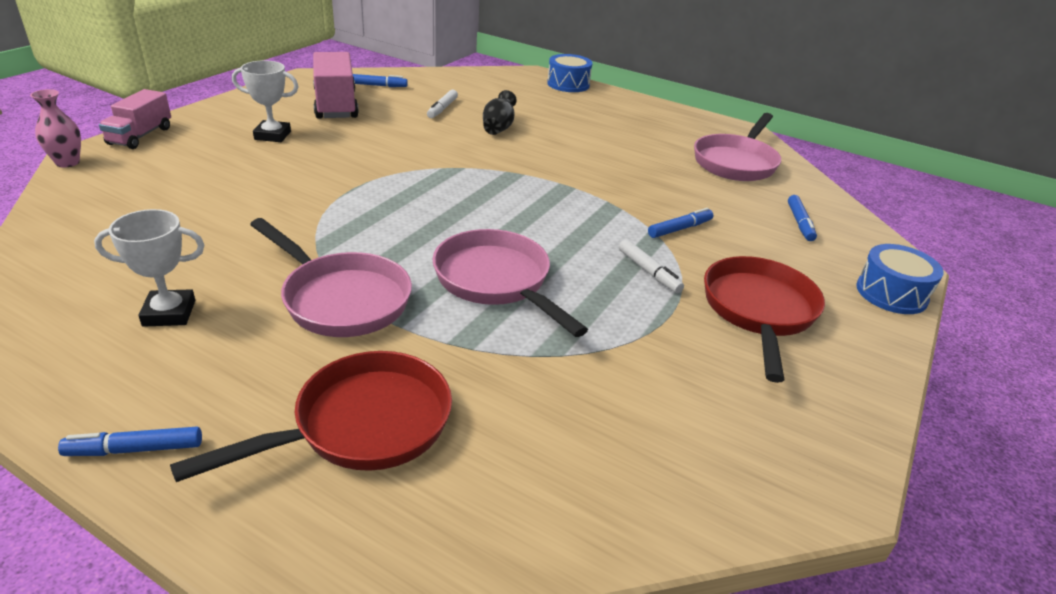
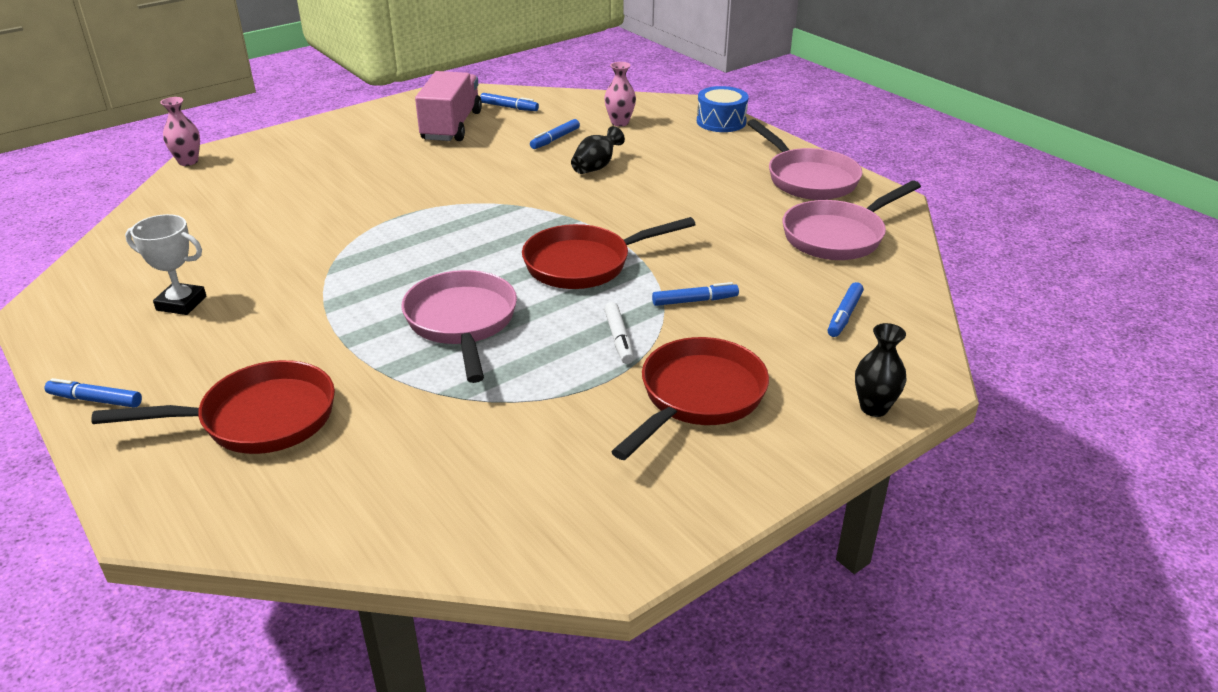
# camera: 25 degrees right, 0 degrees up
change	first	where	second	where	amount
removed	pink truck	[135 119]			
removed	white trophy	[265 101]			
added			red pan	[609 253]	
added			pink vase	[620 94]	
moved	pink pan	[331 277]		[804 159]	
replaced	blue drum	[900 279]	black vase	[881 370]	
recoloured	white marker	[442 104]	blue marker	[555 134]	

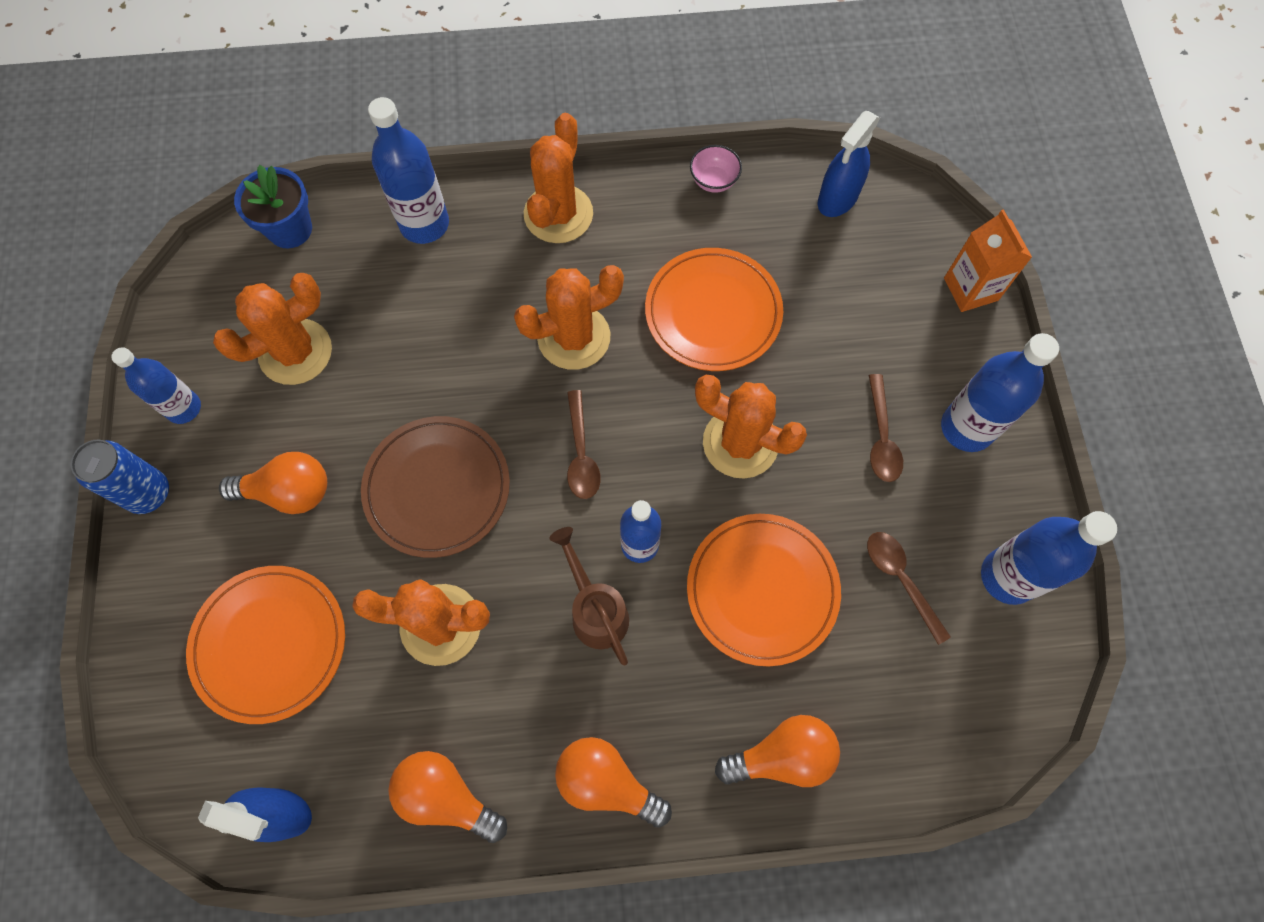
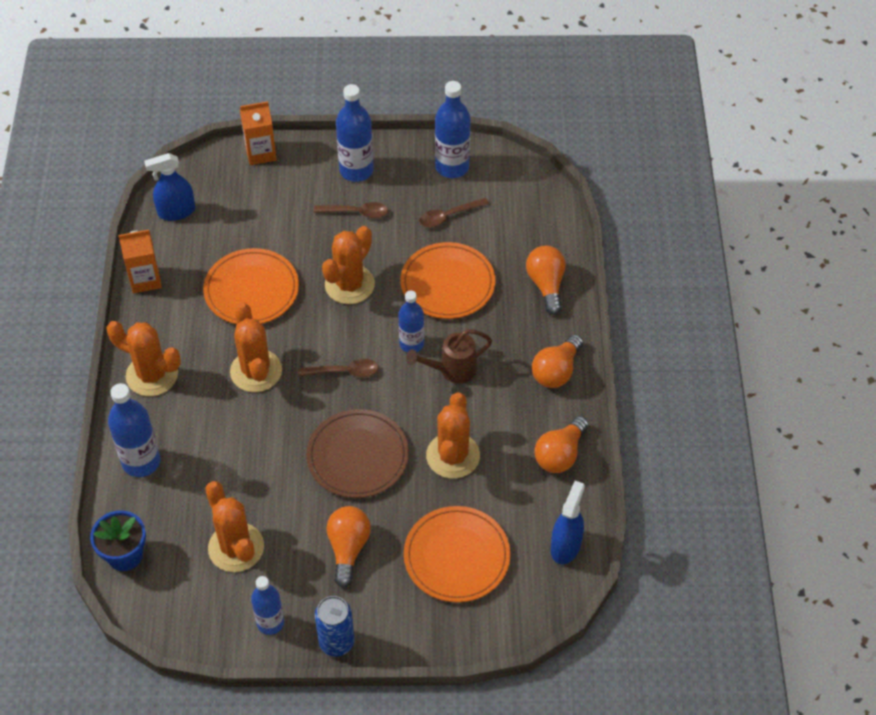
# camera: 85 degrees left, 15 degrees down
change	first	where	second	where	amount
replaced	pink bowl	[716 169]	orange carton	[140 261]	
turned	blue spray bottle	[849 164]		[169 187]	120 degrees clockwise

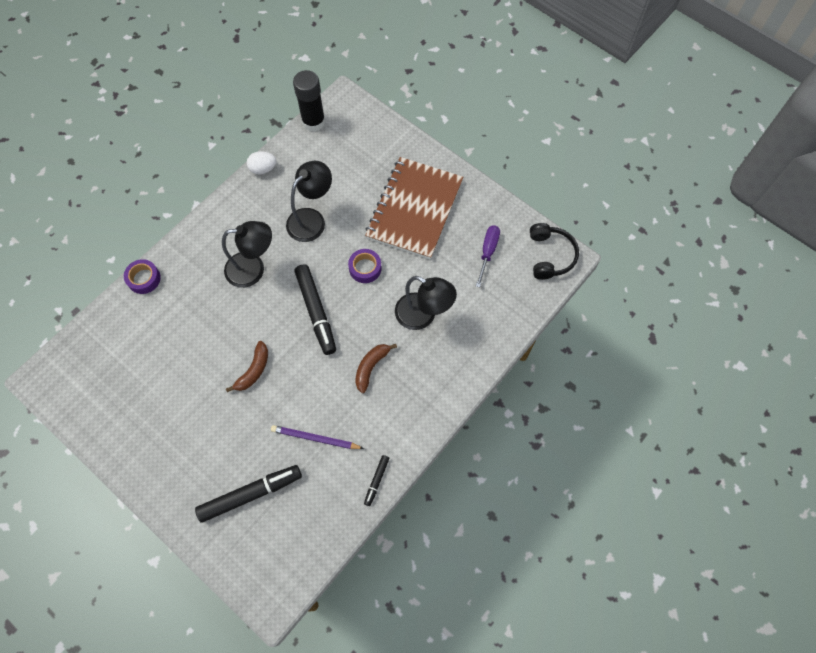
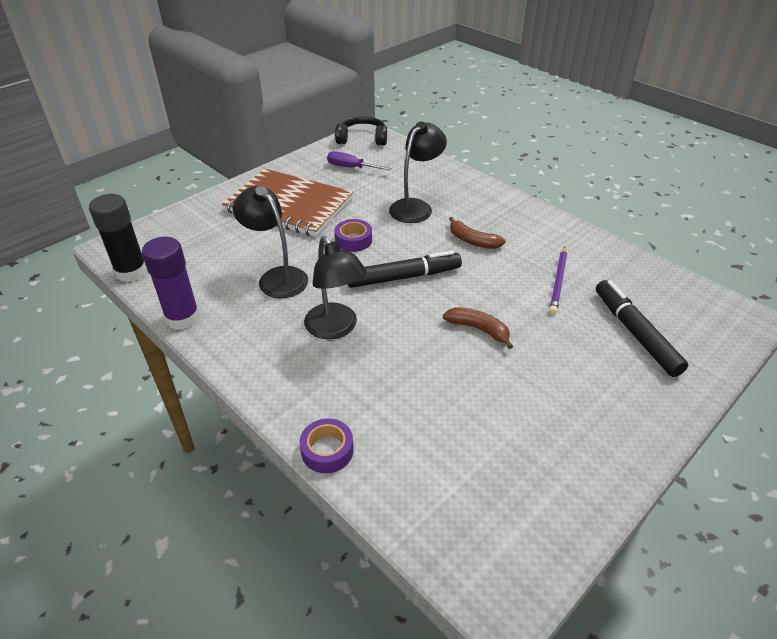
# camera: 85 degrees left, 25 degrees down
change	first	where	second	where	amount
removed	black marker	[376 480]			
replaced	white egg	[262 162]	purple glue stick	[171 283]	
turned	black lamp	[247 254]		[335 287]	150 degrees clockwise

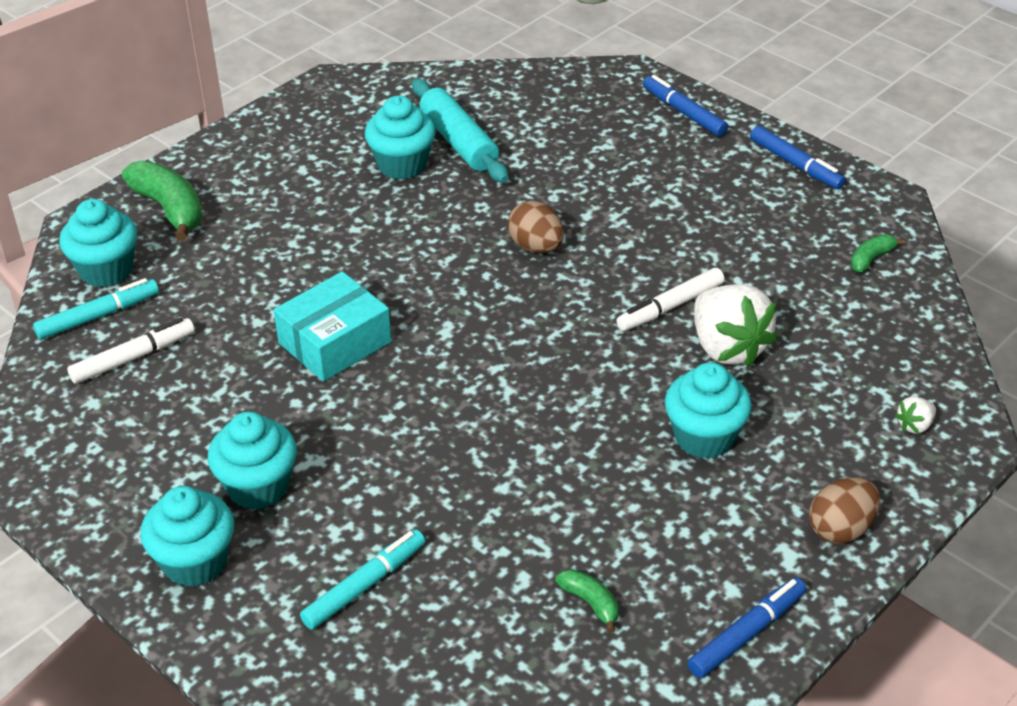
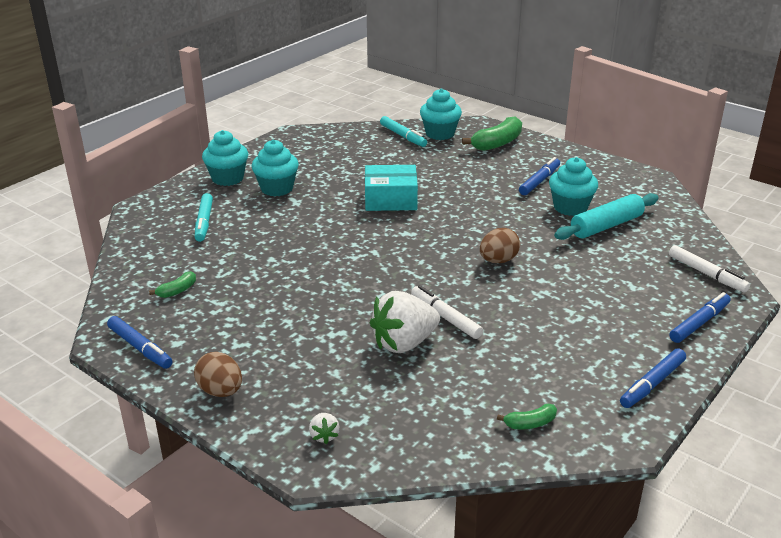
# camera: 85 degrees right, 10 degrees down
change	first	where	second	where	amount
removed	turquoise cupcake	[708 410]			
added			blue marker	[539 176]	
moved	white marker	[131 351]		[709 269]	
turned	turquoise box	[333 326]		[391 188]	45 degrees counterclockwise
turned	turquoise marker	[362 579]		[204 217]	45 degrees clockwise
turned	green banana	[878 253]		[527 416]	120 degrees clockwise
turned	white strawberry	[915 415]		[324 428]	150 degrees counterclockwise

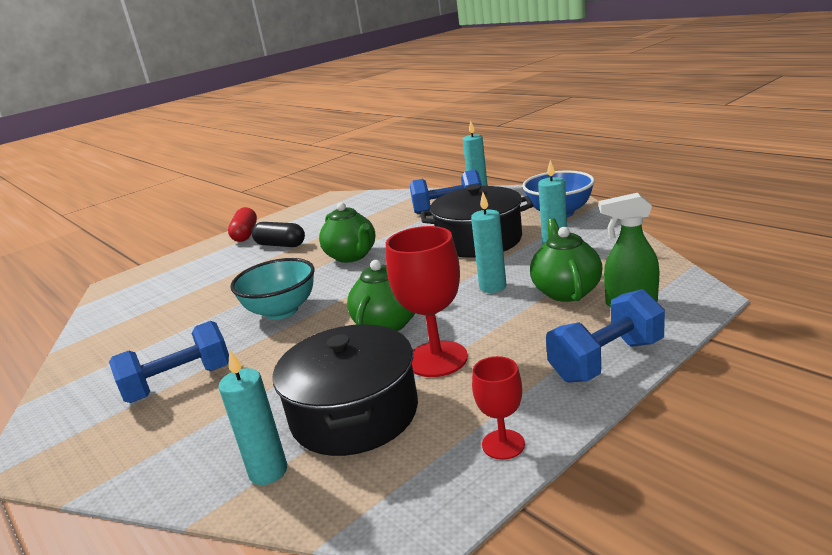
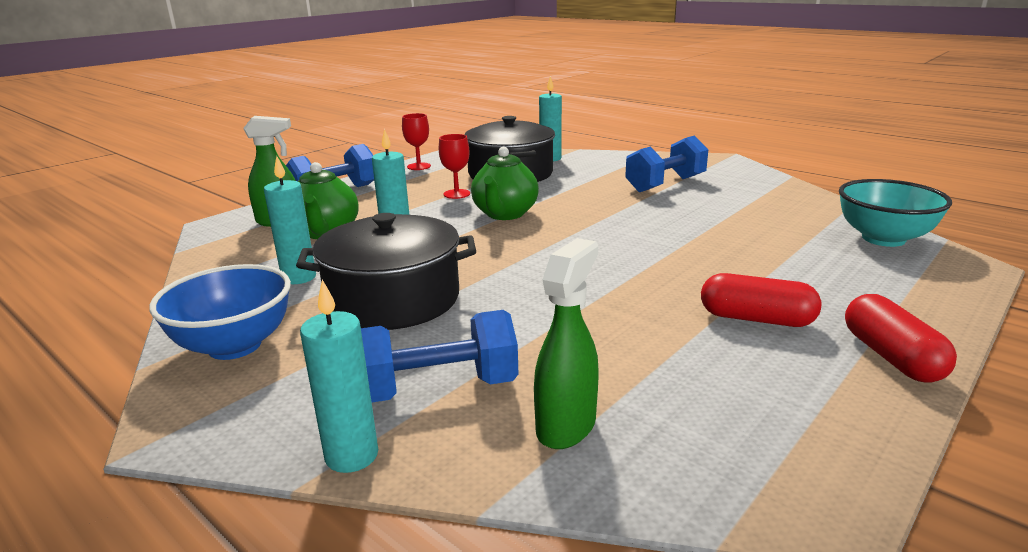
# camera: 170 degrees right, 0 degrees up
change	first	where	second	where	amount
removed	green teapot	[347 232]			
added			green spray bottle	[566 343]	
moved	turquoise bowl	[272 289]		[895 213]	
recoloured	black capsule	[278 234]	red capsule	[761 300]	
resized	red goblet	[427 301]		[454 166]	x0.56

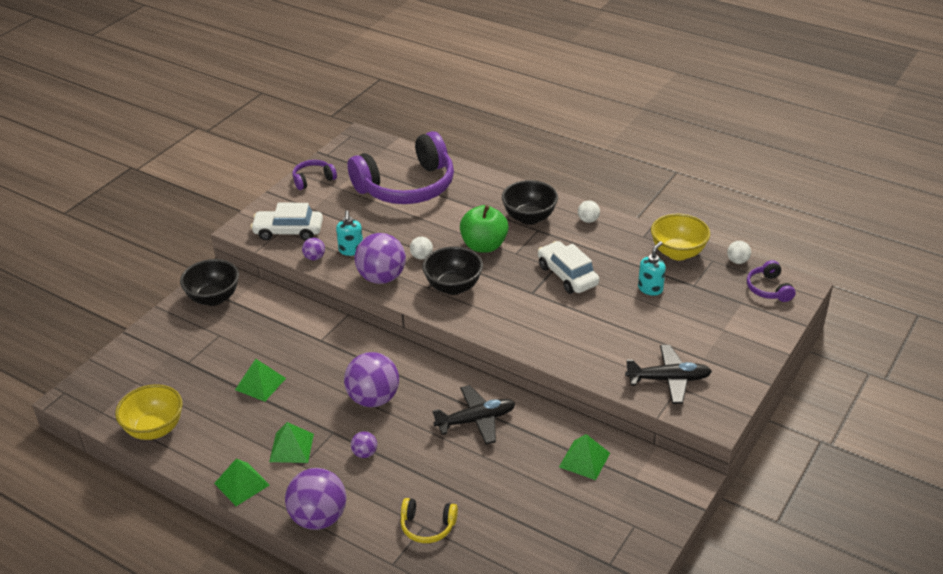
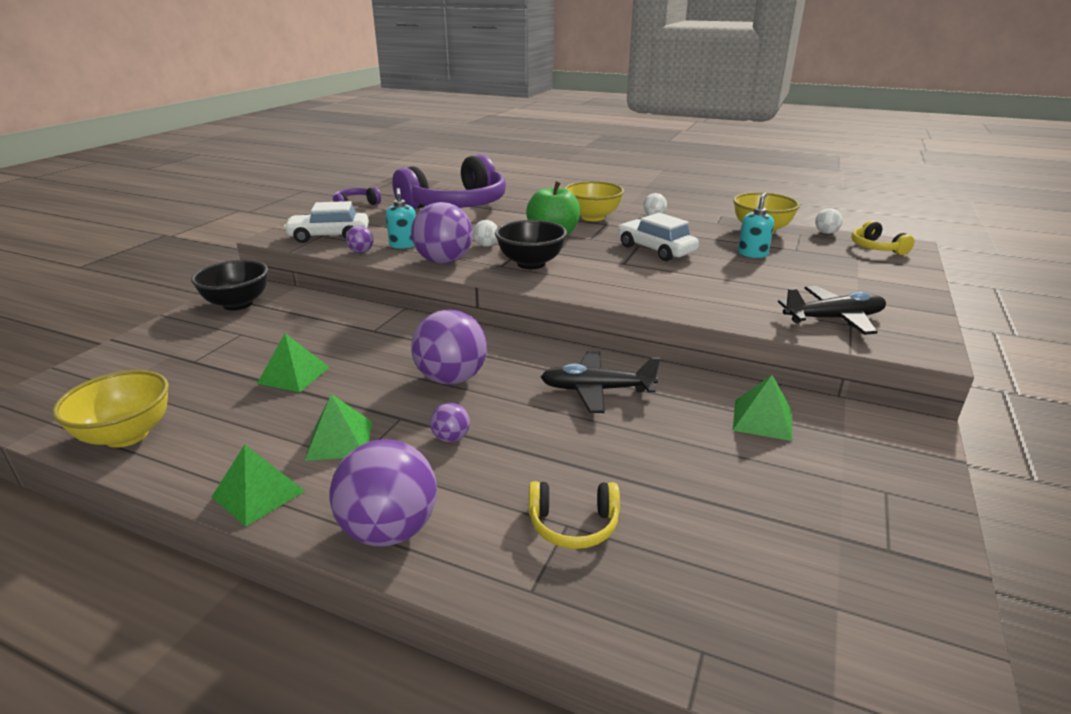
# camera: 10 degrees left, 10 degrees down
change	first	where	second	where	amount
recoloured	black bowl	[530 202]	yellow bowl	[594 201]	
recoloured	purple headphones	[771 281]	yellow headphones	[882 237]	
turned	black plane	[474 415]		[600 382]	150 degrees counterclockwise

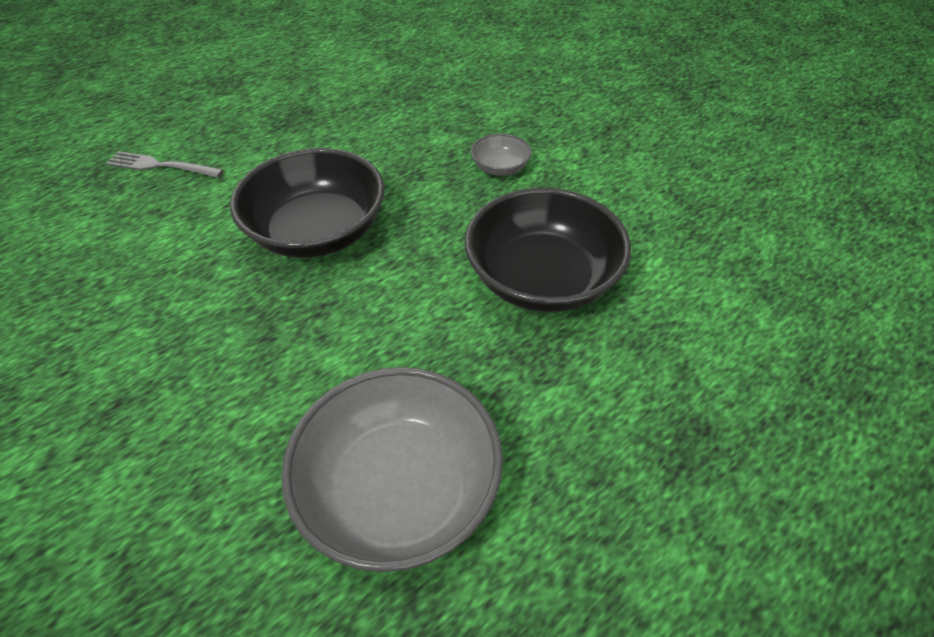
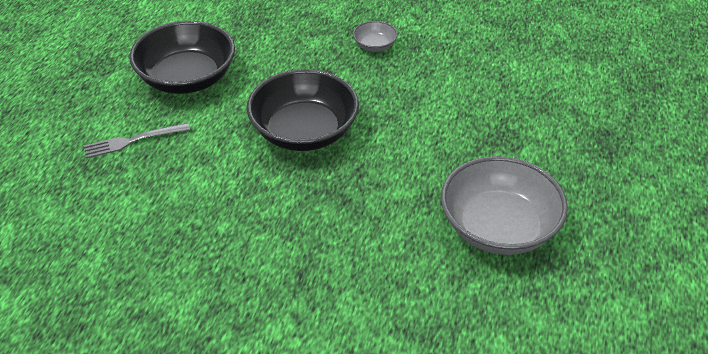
# camera: 35 degrees left, 5 degrees down
change	first	where	second	where	amount
moved	black bowl	[548 250]		[182 57]	

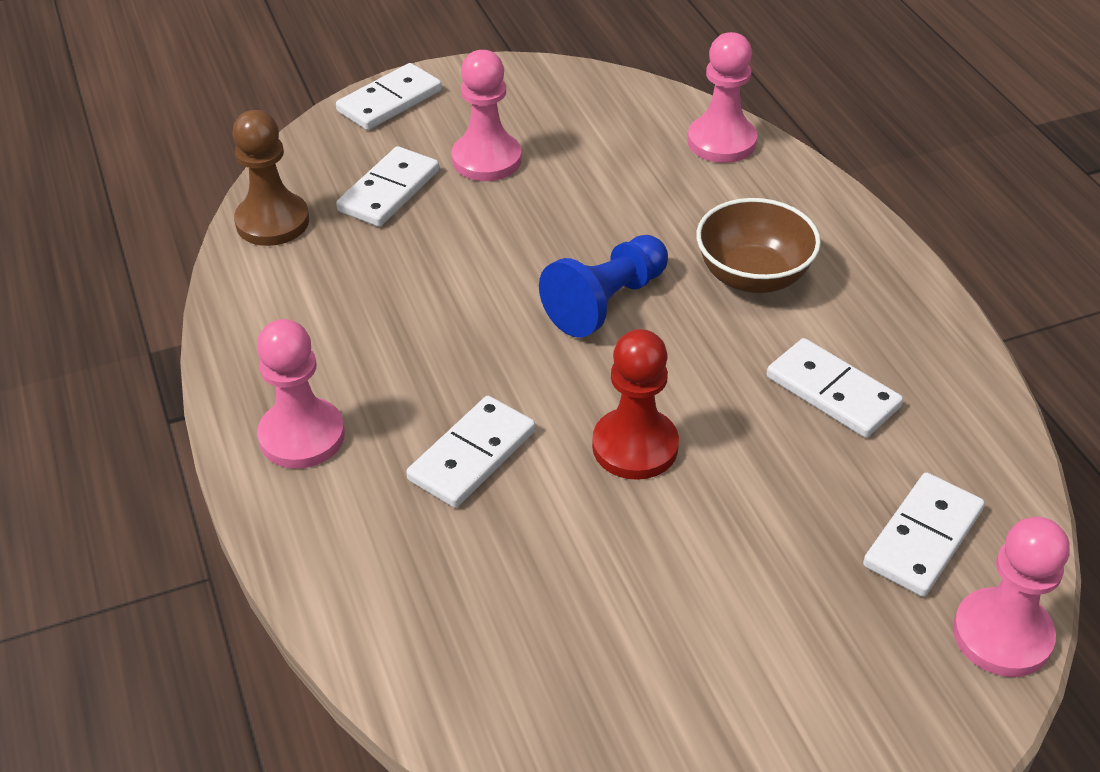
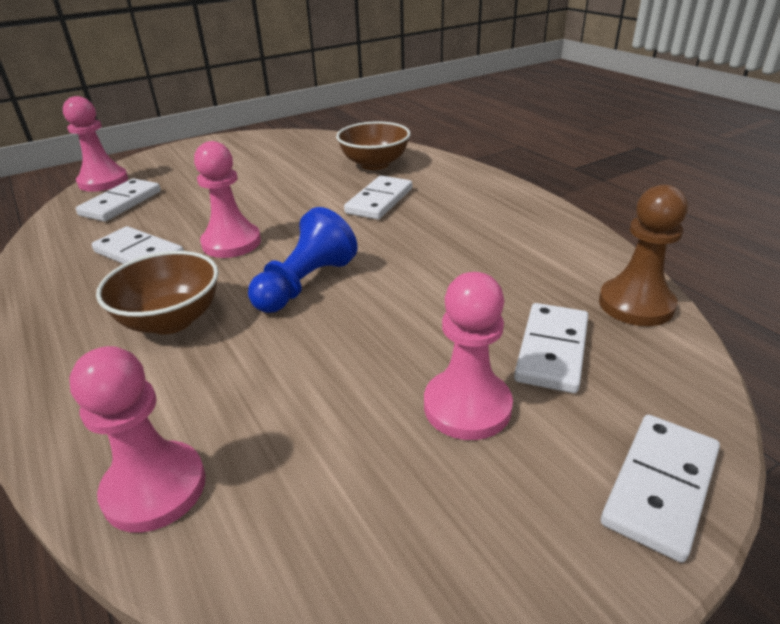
# camera: 170 degrees right, 10 degrees down
change	first	where	second	where	amount
removed	red pawn	[635 404]			
added			brown bowl	[373 145]	
moved	pink pawn	[301 394]		[227 199]	

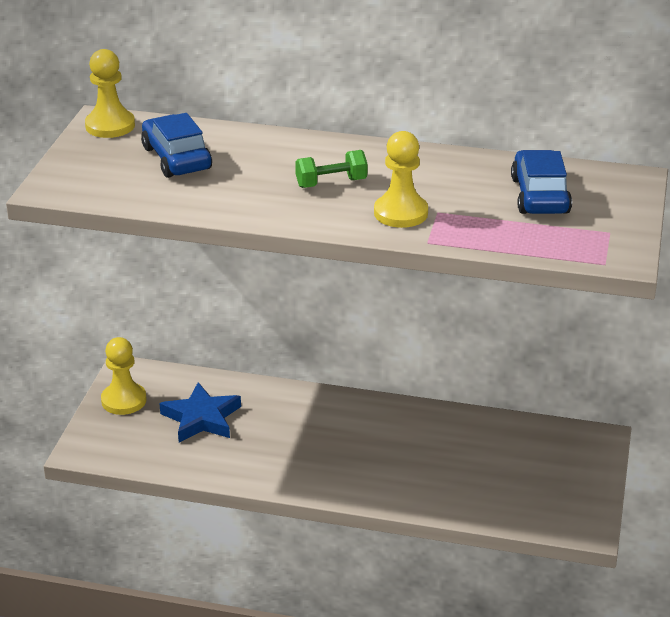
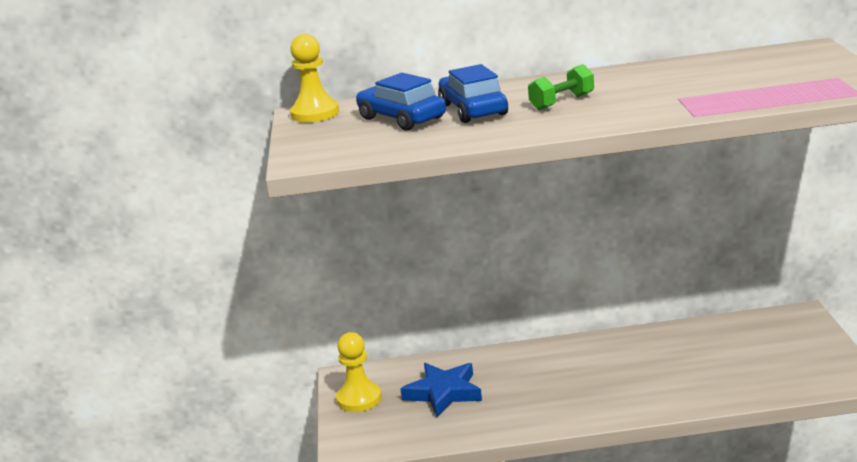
# camera: 15 degrees left, 10 degrees down
change	first	where	second	where	amount
removed	yellow pawn	[401 179]			
moved	blue car	[541 182]		[473 93]	

